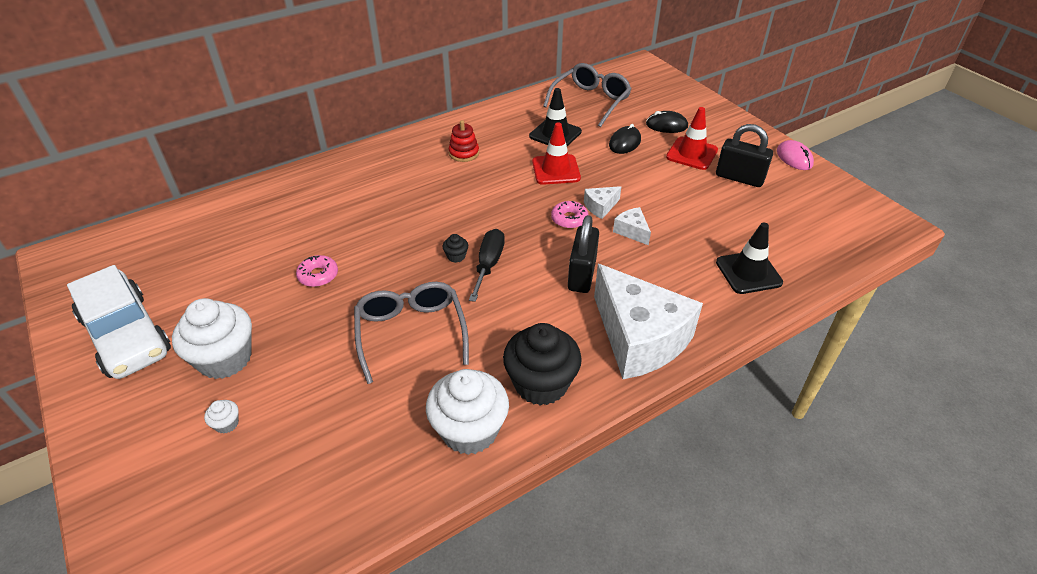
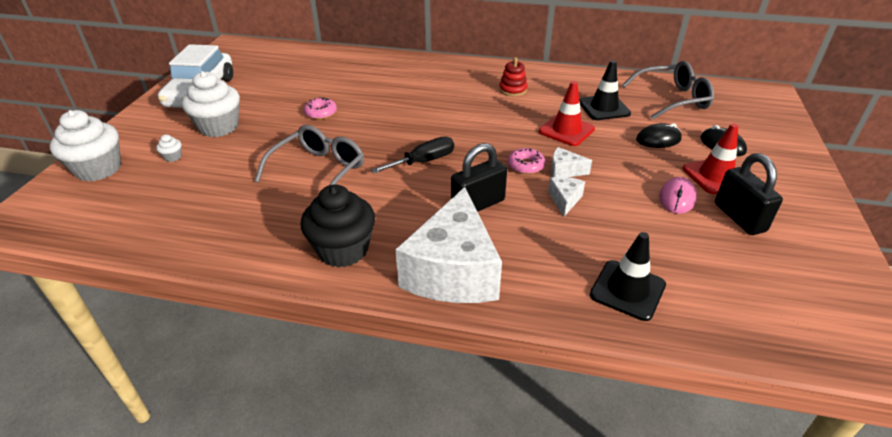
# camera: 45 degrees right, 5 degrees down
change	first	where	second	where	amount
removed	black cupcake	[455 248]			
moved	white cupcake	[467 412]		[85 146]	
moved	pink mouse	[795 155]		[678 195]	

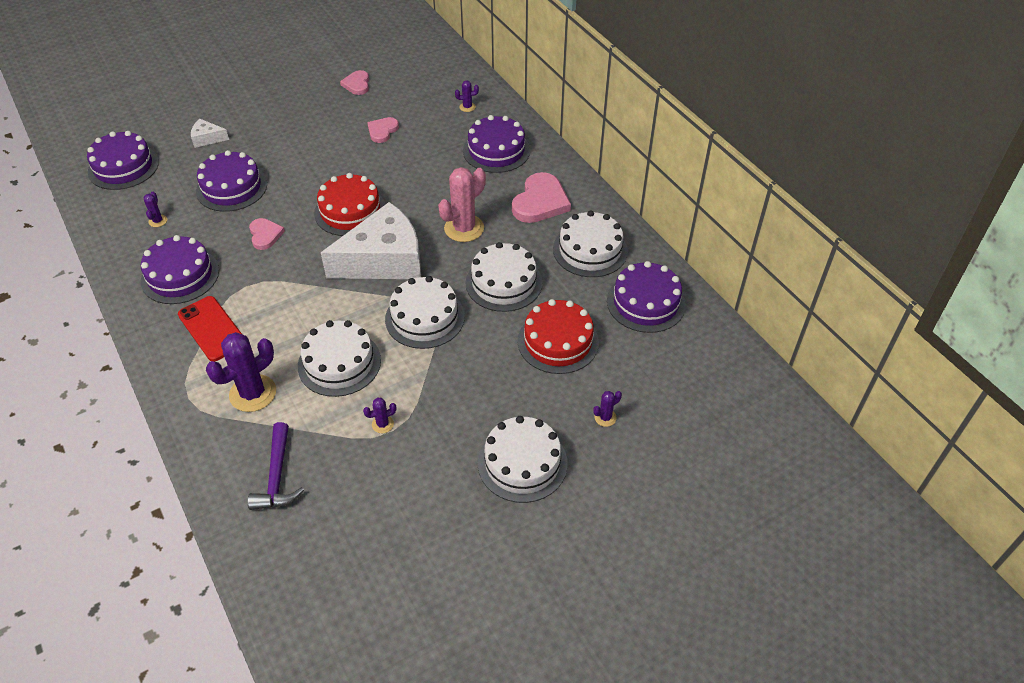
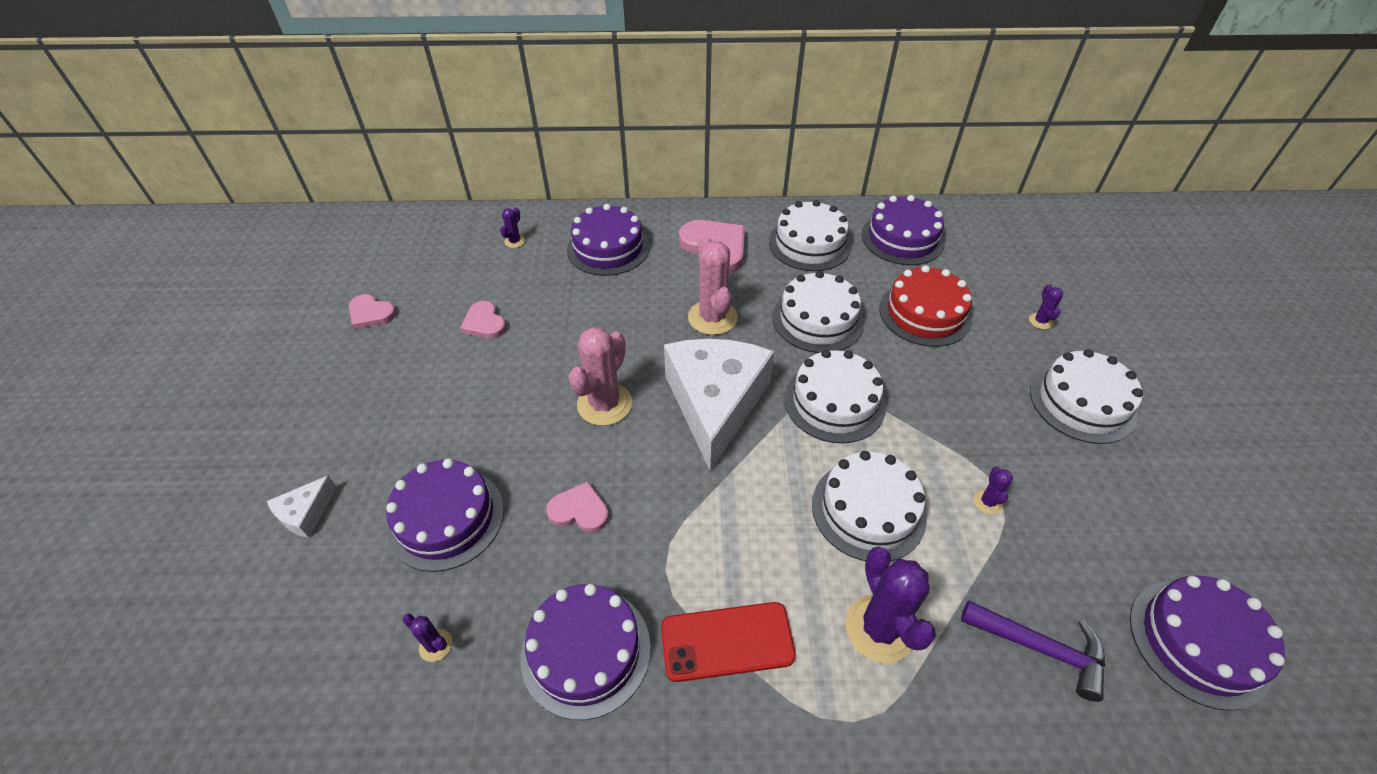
# camera: 60 degrees left, 0 degrees up
change	first	where	second	where	amount
moved	purple cake	[123 160]		[1207 643]	
replaced	red cake	[350 204]	pink cactus	[600 376]	

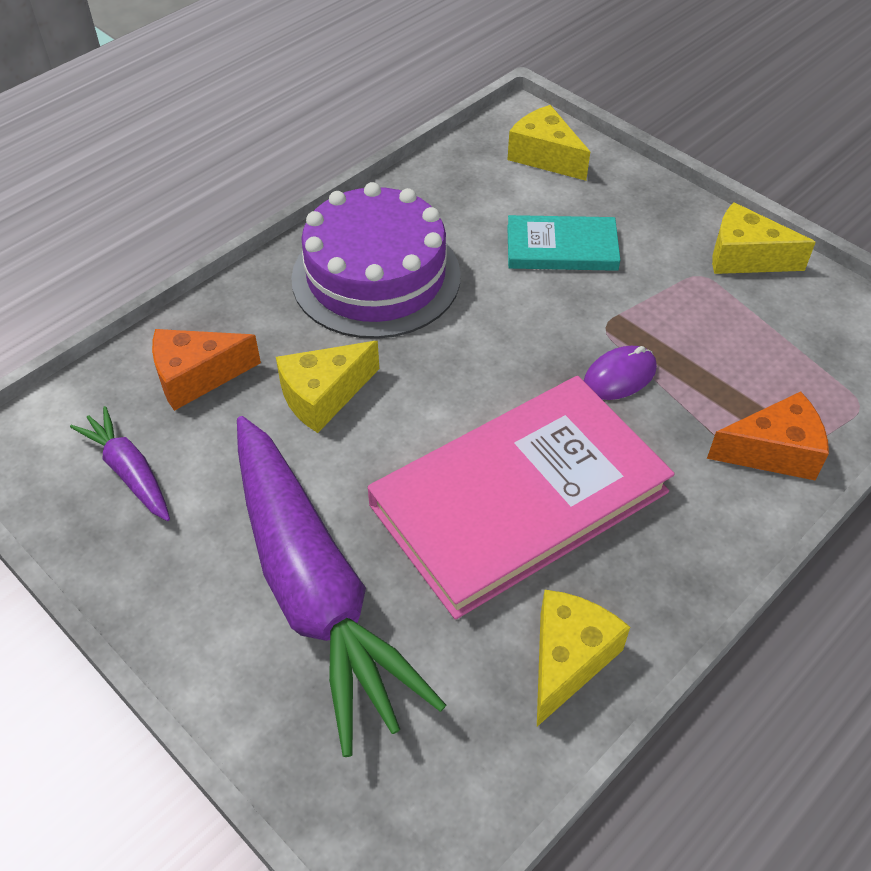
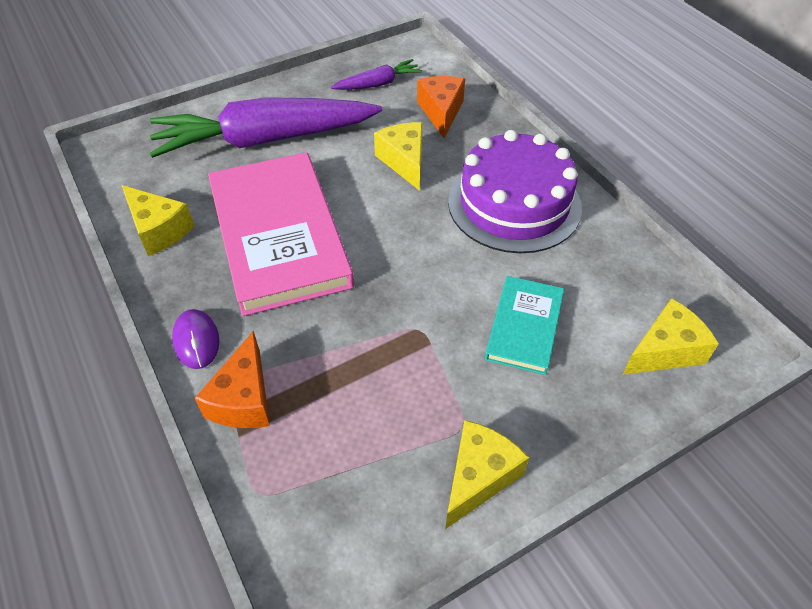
# camera: 105 degrees right, 0 degrees up
change	first	where	second	where	amount
moved	purple mouse	[620 373]		[195 339]	

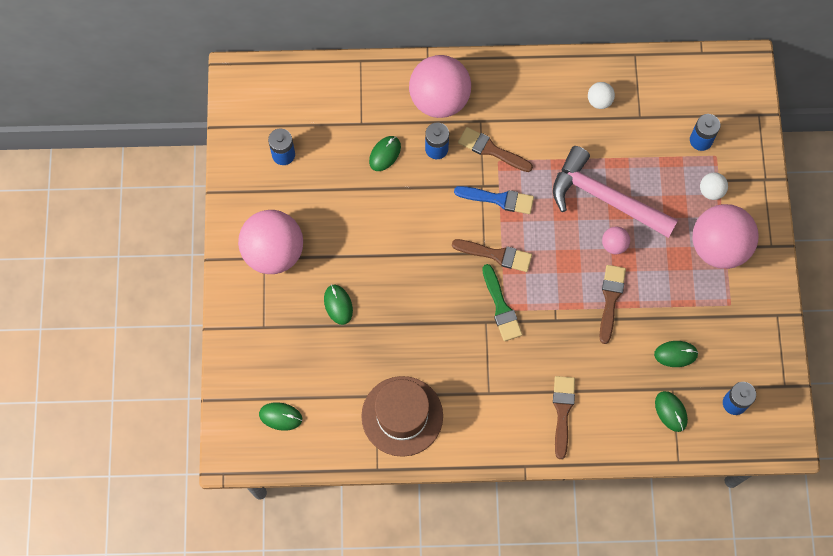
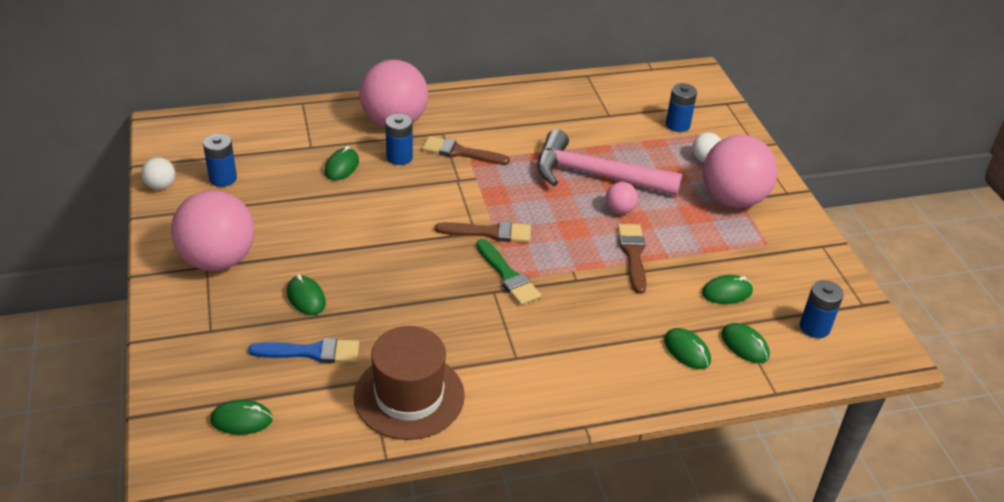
# camera: 15 degrees left, 30 degrees down
change	first	where	second	where	amount
removed	brown brush	[564 417]			
added			green mouse	[687 348]	
moved	blue brush	[494 200]		[303 350]	
moved	white ball	[601 95]		[158 173]	

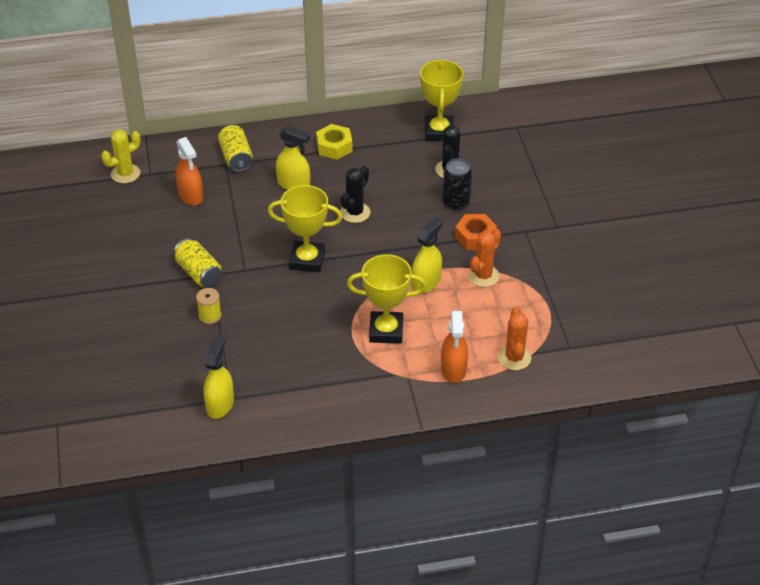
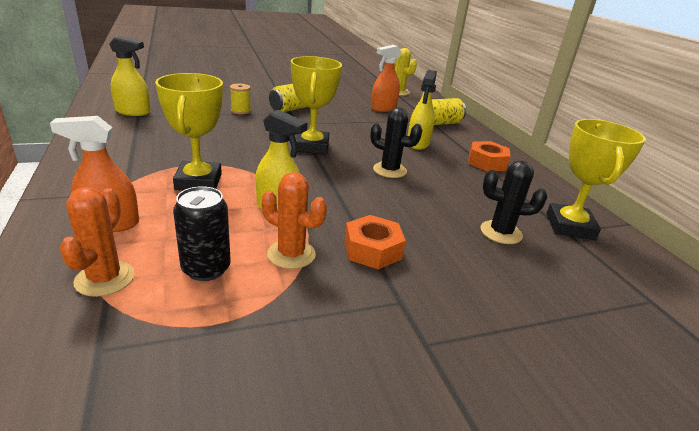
# camera: 80 degrees right, 15 degrees down
change	first	where	second	where	amount
moved	black can	[457 184]		[202 233]	
recoloured	yellow nut	[334 142]	orange nut	[489 156]	
turned	yellow trophy	[441 100]		[596 179]	75 degrees counterclockwise
turned	orange cactus	[514 338]		[97 242]	75 degrees counterclockwise

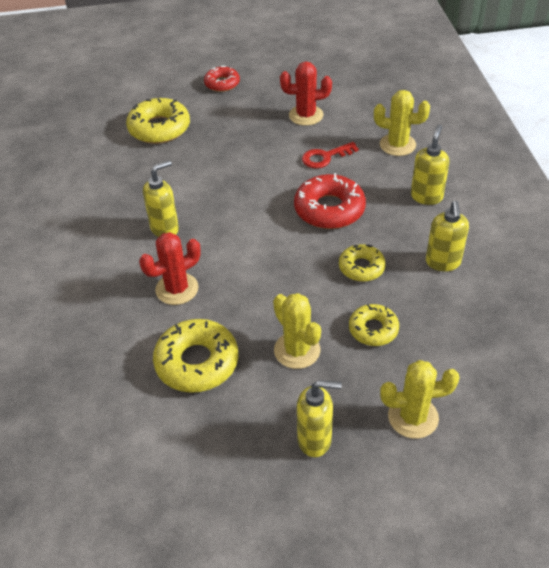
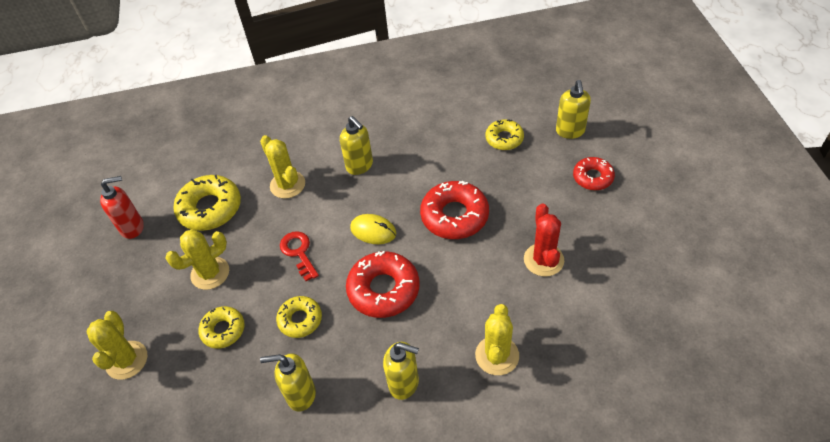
# camera: 90 degrees right, 5 degrees up
change	first	where	second	where	amount
added			red soap dispenser	[122 207]	
added			yellow mouse	[373 229]	
added			red donut	[454 210]	
moved	yellow soap dispenser	[319 418]		[573 109]	
moved	red key	[330 155]		[299 256]	
recoloured	red cactus	[170 268]	yellow cactus	[282 167]	
resized	yellow donut	[158 121]		[504 134]	x0.61

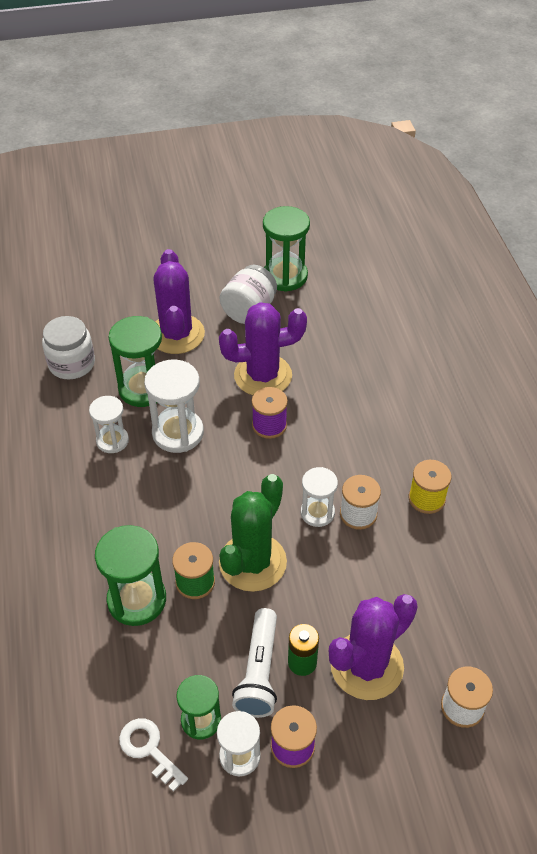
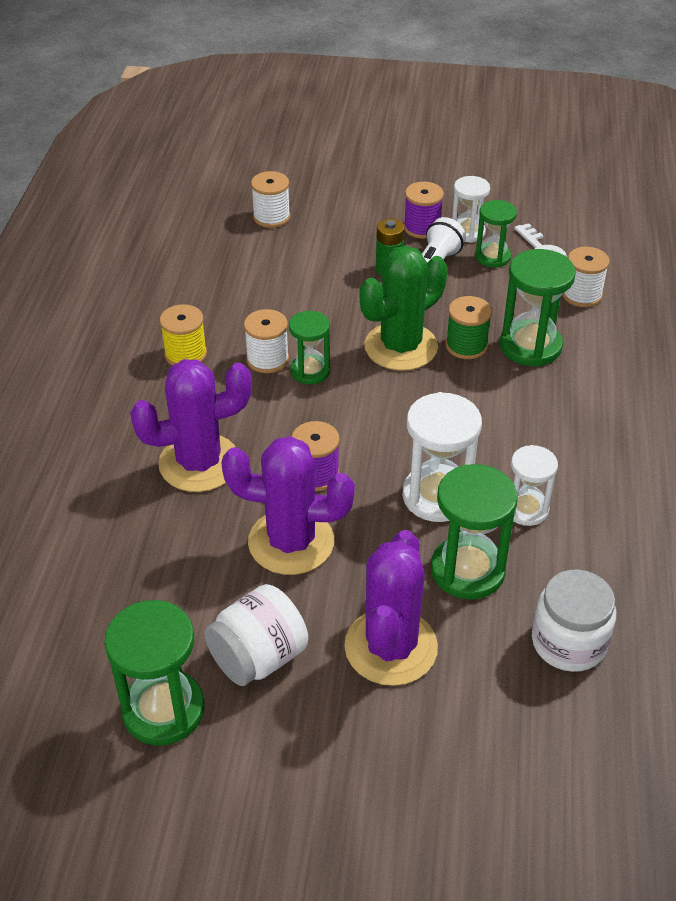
# camera: 160 degrees left, 5 degrees down
change	first	where	second	where	amount
added			white spool	[585 277]	
moved	purple cactus	[373 647]		[191 425]	
recoloured	white hourglass	[319 497]	green hourglass	[309 347]	

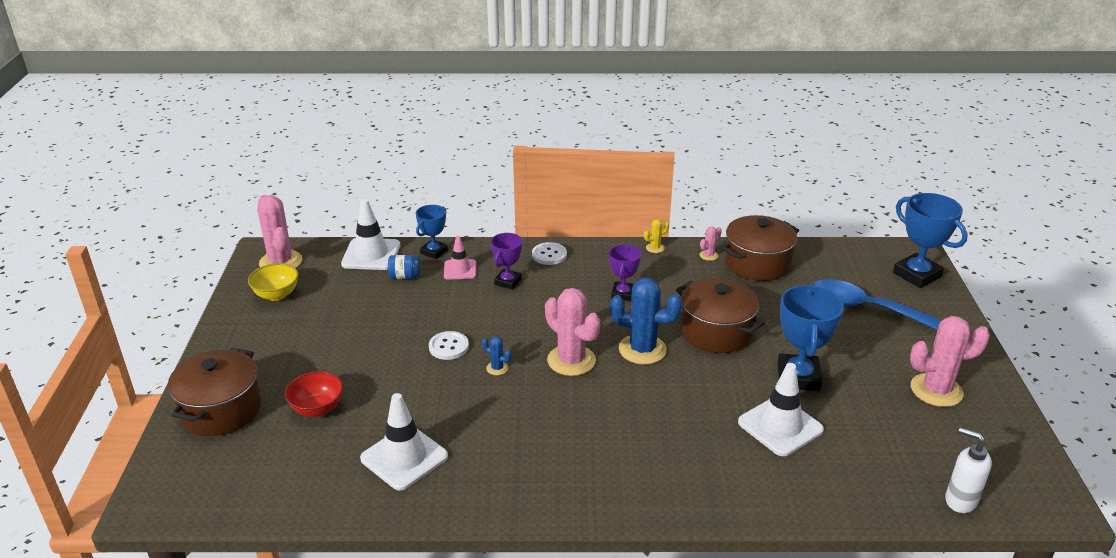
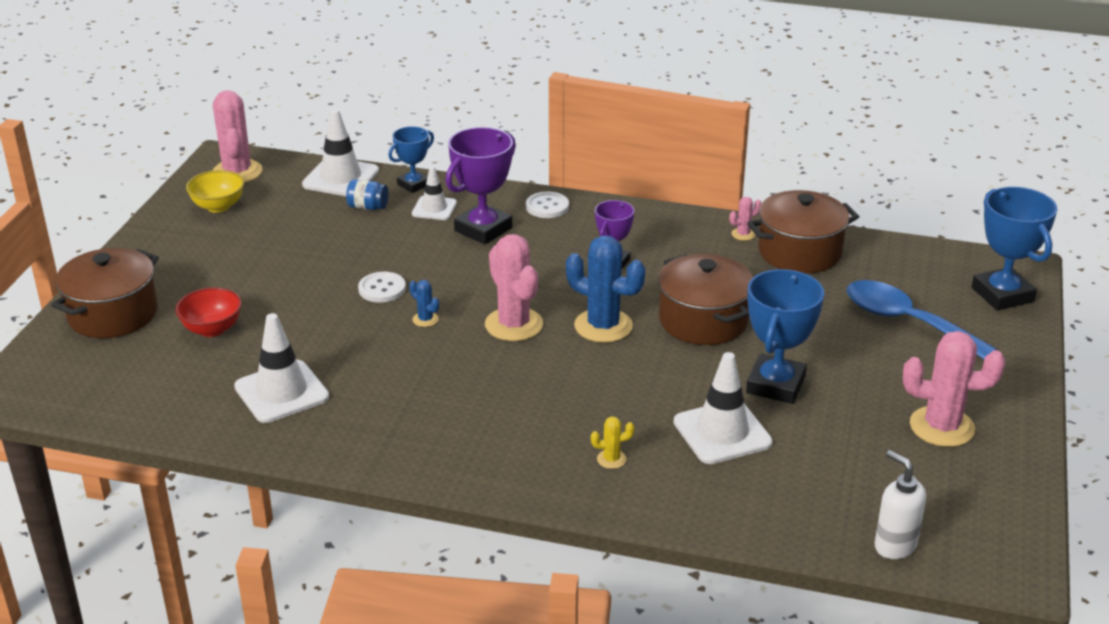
# camera: 15 degrees right, 0 degrees up
change	first	where	second	where	amount
moved	yellow cactus	[656 236]		[612 443]	
recoloured	pink traffic cone	[460 258]	white traffic cone	[434 193]	
resized	purple trophy	[506 261]		[481 185]	x1.67

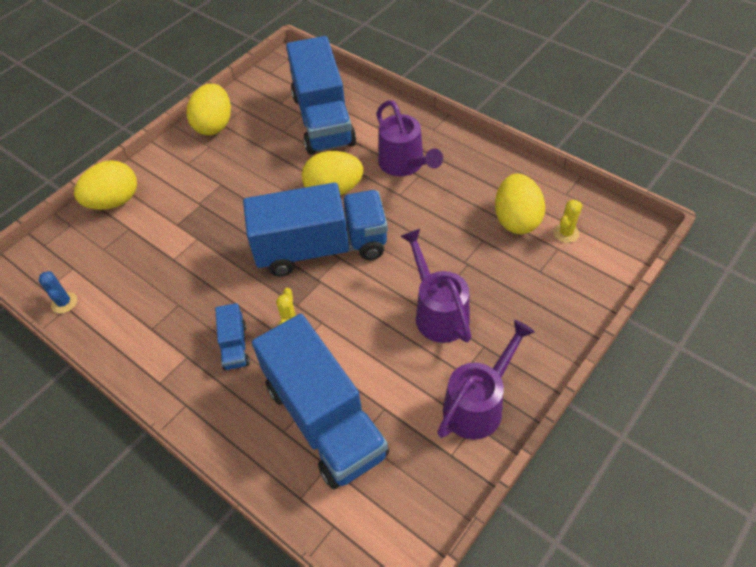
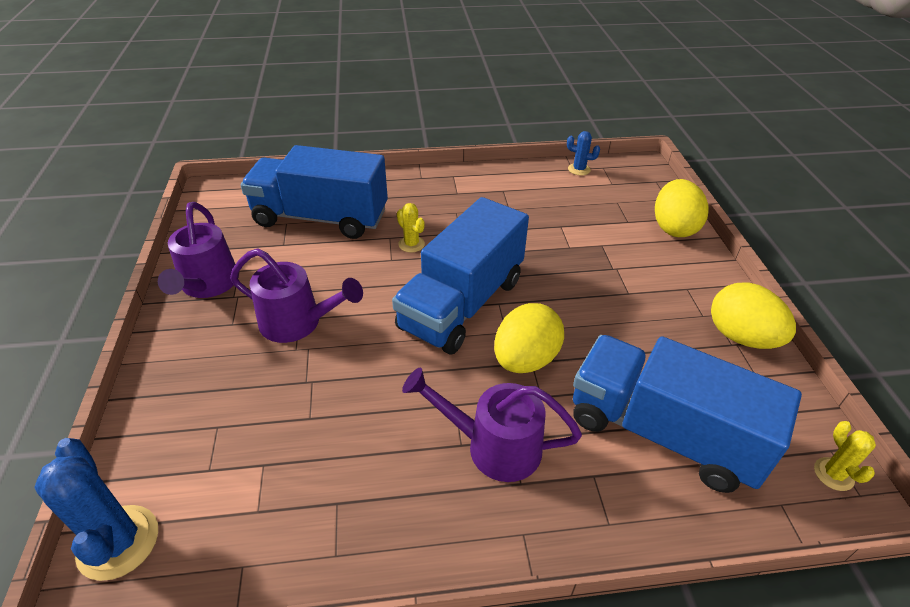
# camera: 130 degrees right, 10 degrees down
change	first	where	second	where	amount
removed	blue truck	[232 336]			
removed	yellow egg	[520 204]			
added			blue cactus	[96 509]	
moved	yellow cactus	[568 221]		[845 456]	

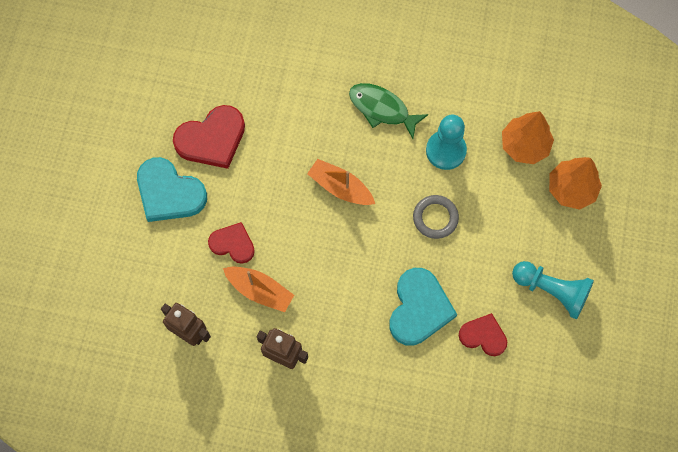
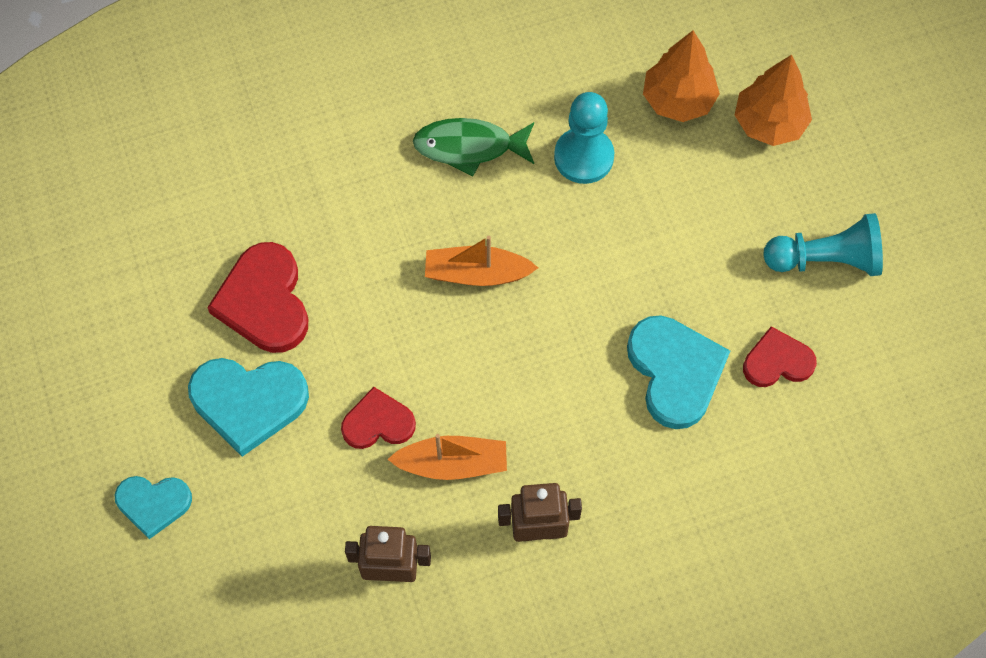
# camera: 30 degrees left, 5 degrees down
change	first	where	second	where	amount
removed	grey ring	[436 217]			
added			turquoise heart	[153 507]	
turned	red heart	[209 137]		[257 297]	135 degrees clockwise

